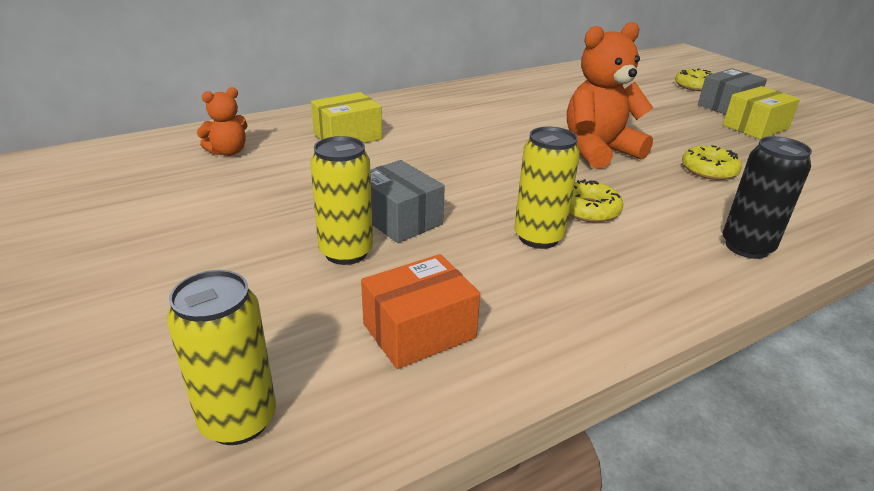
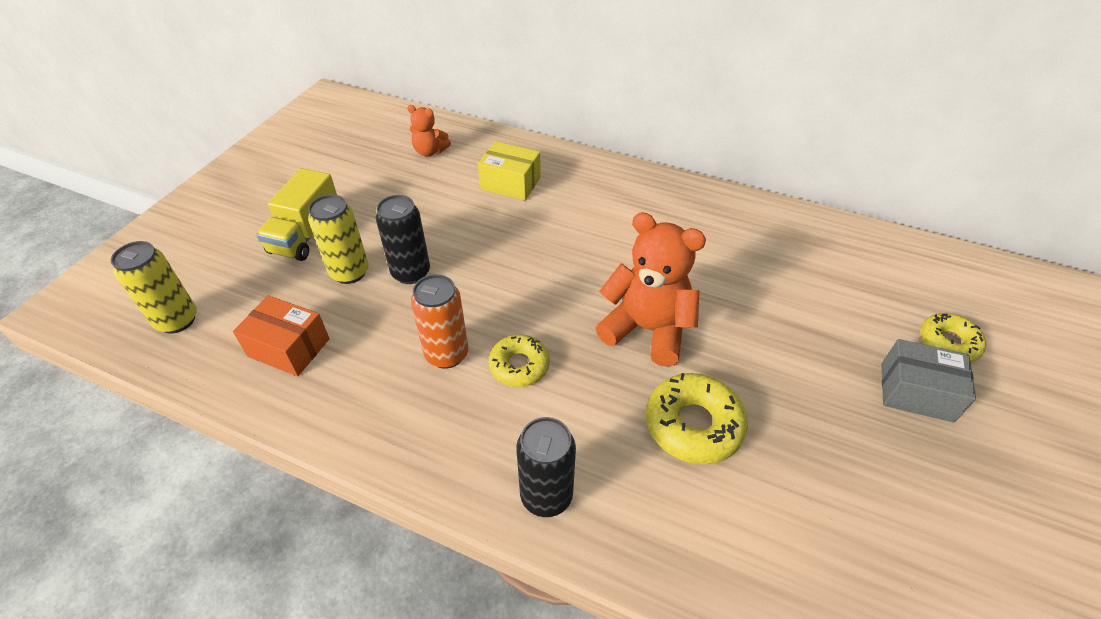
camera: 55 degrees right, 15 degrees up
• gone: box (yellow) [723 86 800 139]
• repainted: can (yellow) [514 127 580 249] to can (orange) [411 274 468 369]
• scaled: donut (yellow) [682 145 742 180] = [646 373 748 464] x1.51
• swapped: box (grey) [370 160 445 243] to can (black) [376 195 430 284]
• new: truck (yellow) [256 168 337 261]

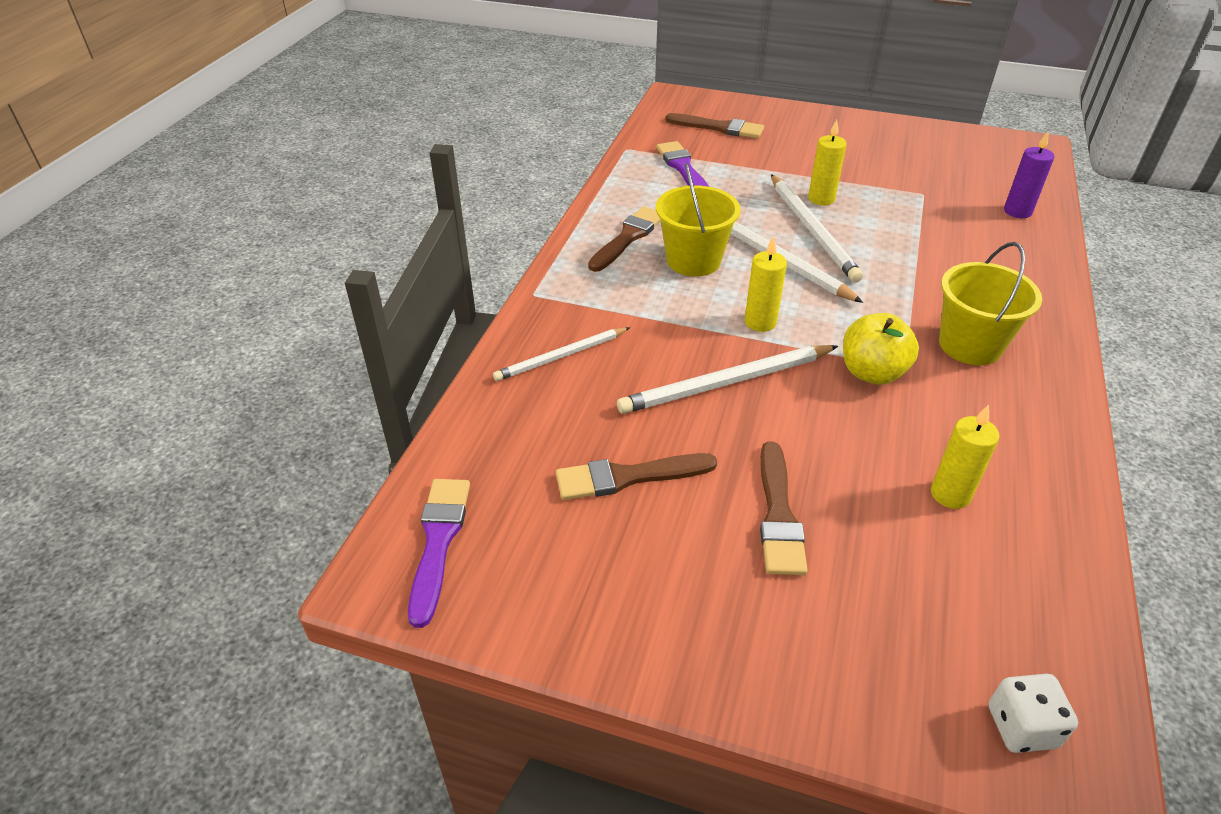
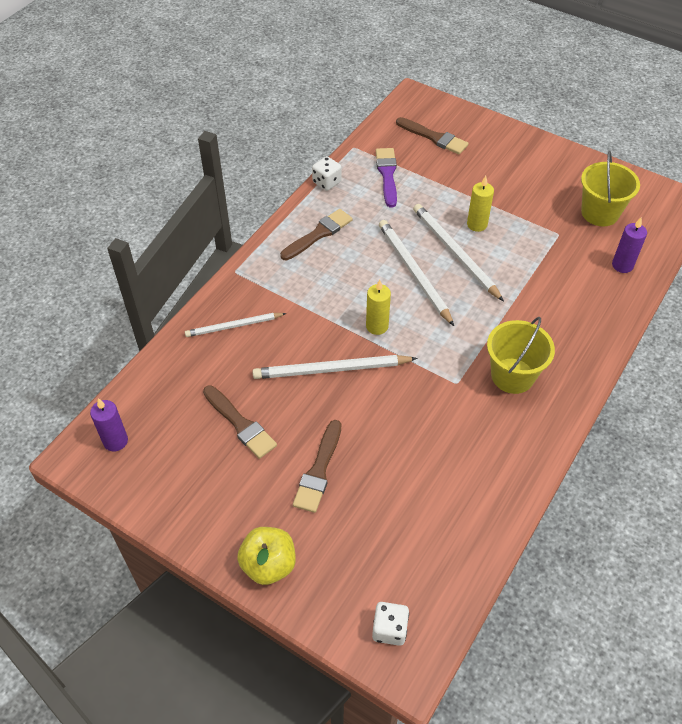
camera: 15 degrees right, 10 degrees up
• shifted: bucket (yellow) [656 163 741 277] to [581 151 640 226]
• rotated: pencil (white) [771 174 863 282] = [413 204 504 302] 150 degrees clockwise
• shifted: apple (yellow) [843 313 919 385] to [237 527 296 585]
• gone: candle (yellow) [931 405 999 509]
• rotated: brush (brown) [556 453 717 500] = [203 385 277 459] 135 degrees counterclockwise
• swapped: brush (purple) [408 479 470 628] to candle (purple) [90 398 128 451]
• new: dice (white) [312 156 342 191]

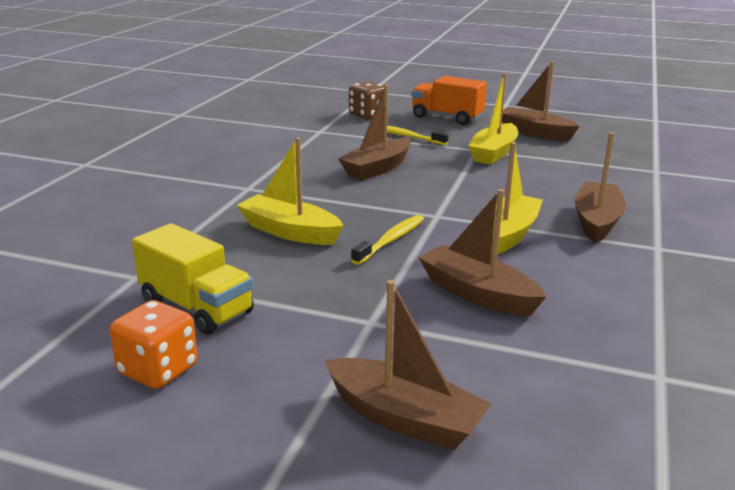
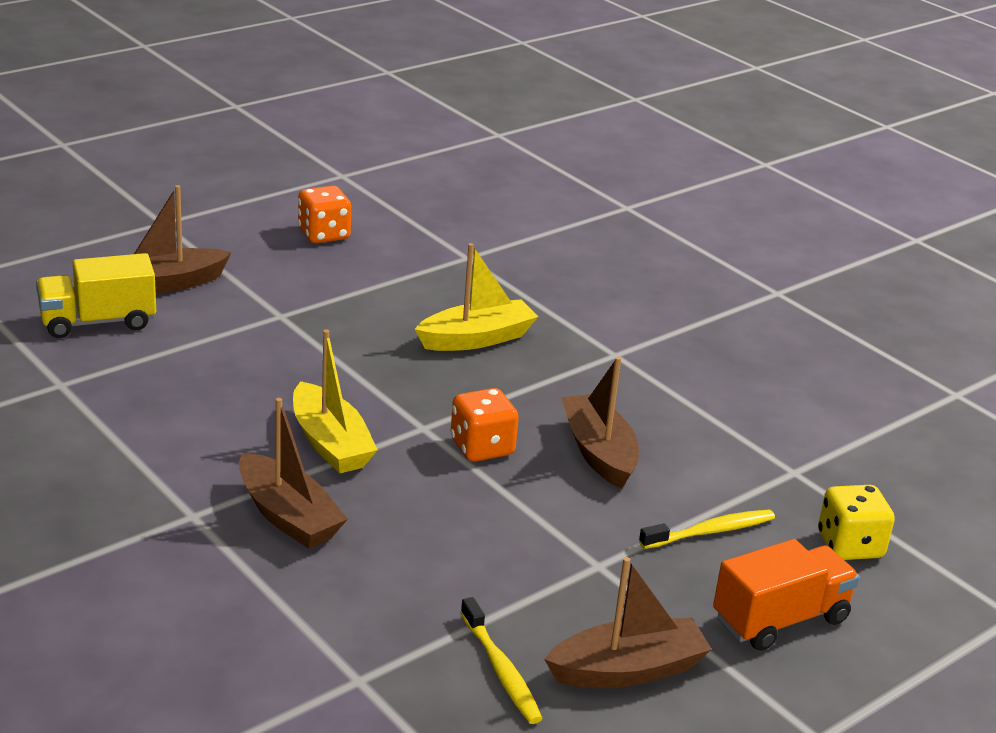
camera: 120 degrees right, 5 degrees up
• gone: boat (yellow) [468 73 518 165]
• repainted: dice (brown) [349 81 384 119] to dice (yellow) [818 485 895 560]
• gone: boat (brown) [418 189 546 316]
• shifted: toothbrush (yellow) [351 215 424 265] to [460 597 543 724]
• shifted: truck (yellow) [132 223 254 335] to [36 253 156 338]
• new: dice (orange) [450 388 519 462]

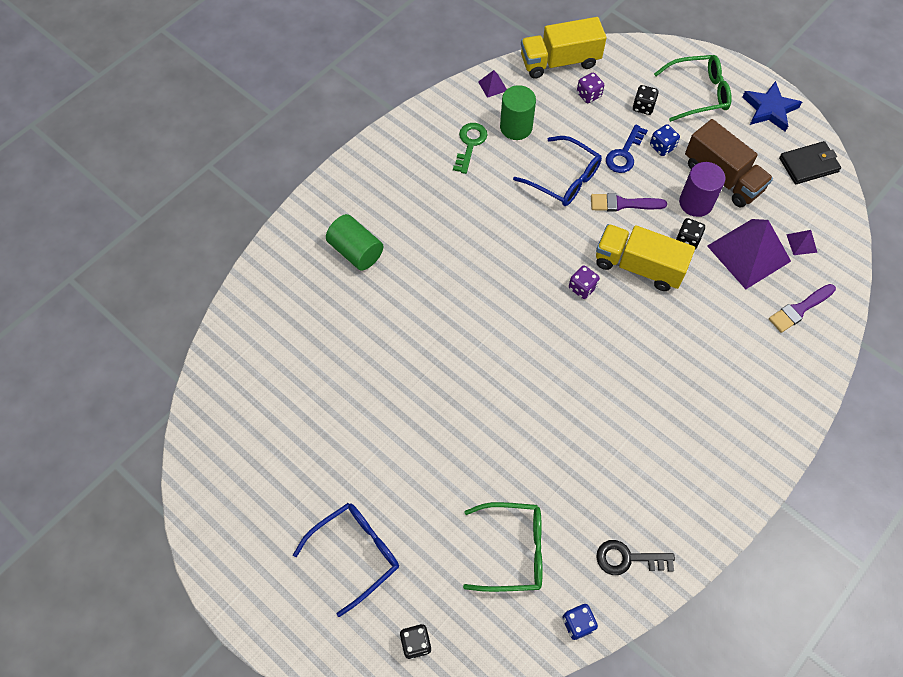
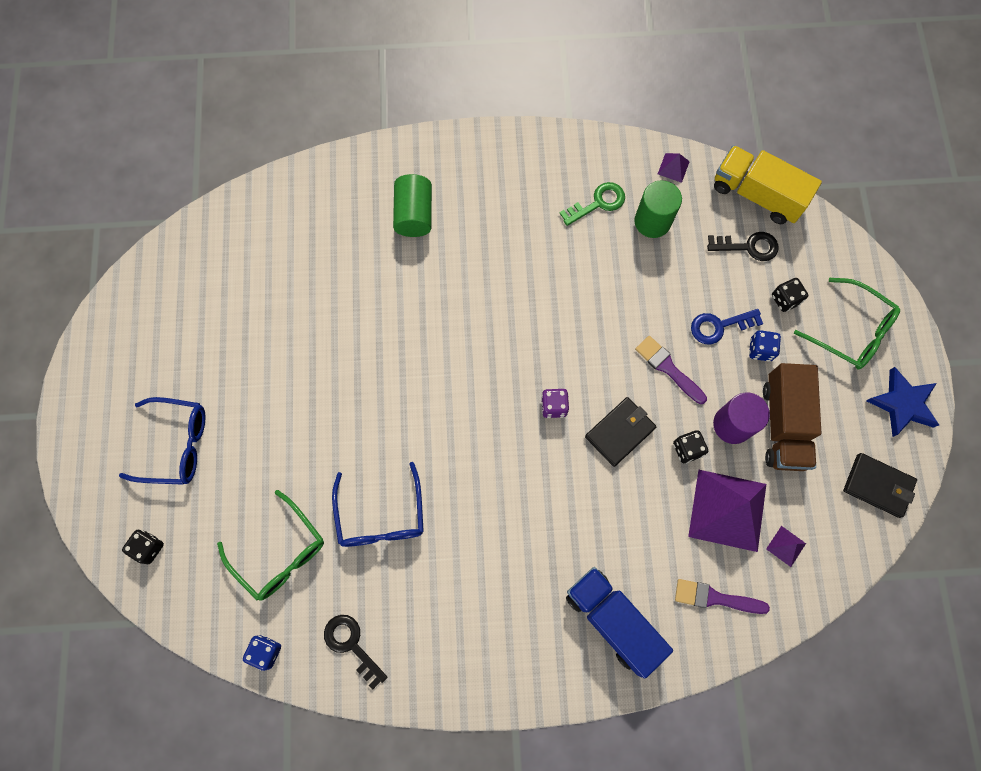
camera: 45 degrees right, 10 degrees up
• swapped: dice (purple) [577 73 604 103] to key (black) [707 232 779 261]
• shifted: glasses (blue) [513 136 602 206] to [332 462 424 547]
• swapped: truck (yellow) [596 224 695 291] to wallet (black) [585 397 656 467]
• new: truck (blue) [566 567 673 679]

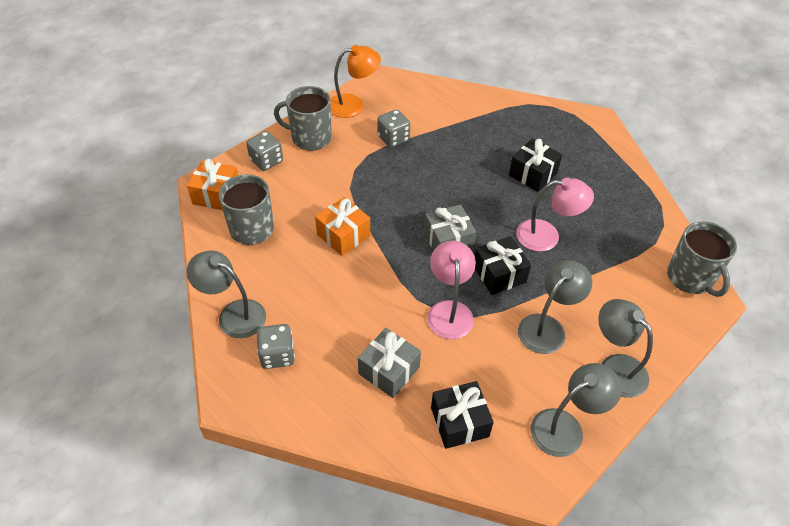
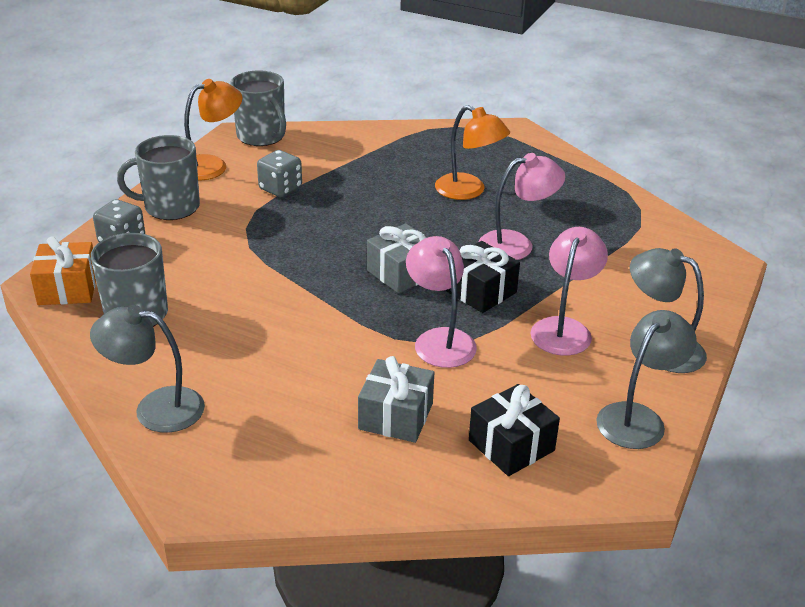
camera: 20 degrees left, 15 degrees down
• swapped: gift (black) [509 138 562 192] to lamp (orange) [435 105 510 200]
• gone: gift (orange) [315 197 370 256]
• shifted: mug (grey) [667 221 737 297] to [231 70 286 146]
• repainted: lamp (grey) [518 260 592 354] to lamp (pink) [530 227 608 356]
• gone: dice (grey) [257 324 295 369]

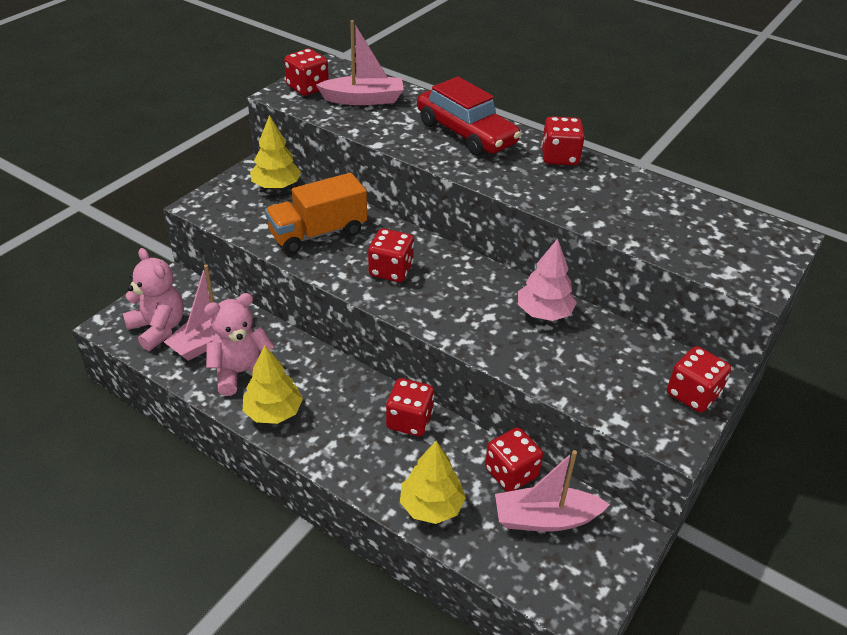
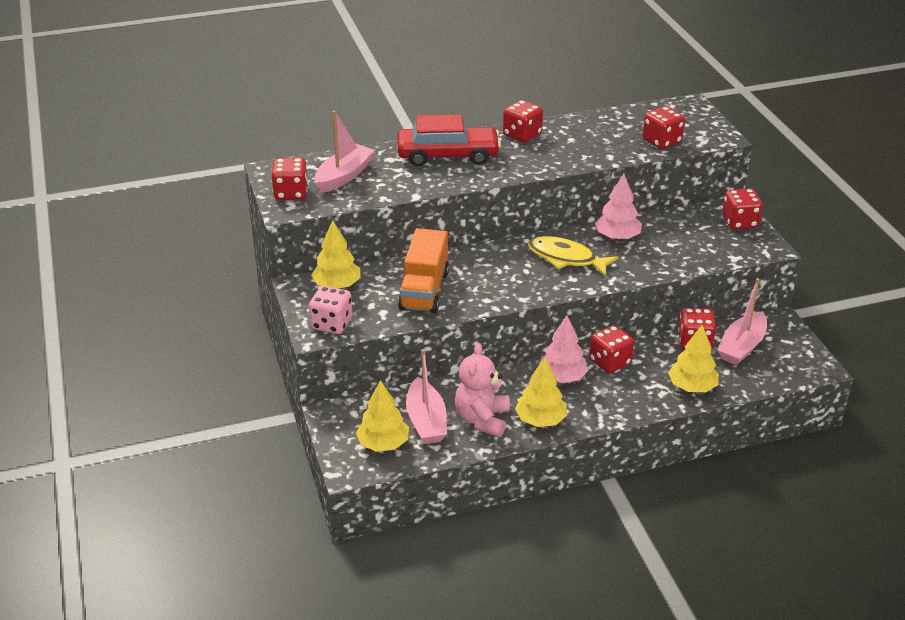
camera: 50 degrees left, 5 degrees down
• shifted: dice (red) [368 228 414 282] to [643 106 685 149]
• swapped: teddy bear (pink) [123 248 184 351] to tree (yellow) [356 380 409 452]
• new: fish (yellow) [528 236 618 277]
• new: dice (pink) [309 286 352 334]
• new: tree (pink) [539 315 589 383]

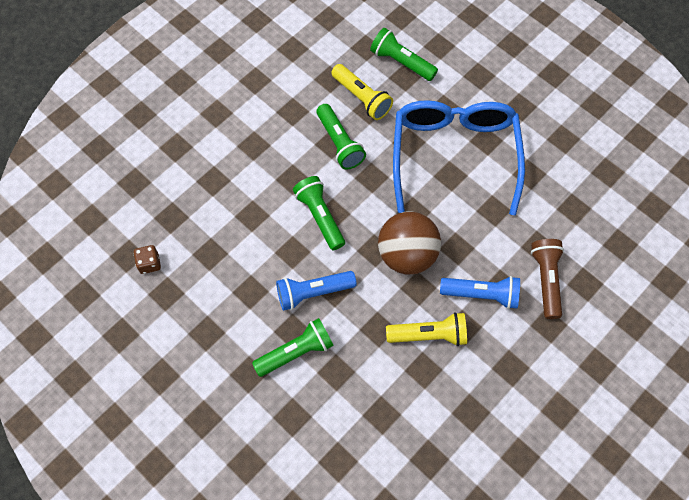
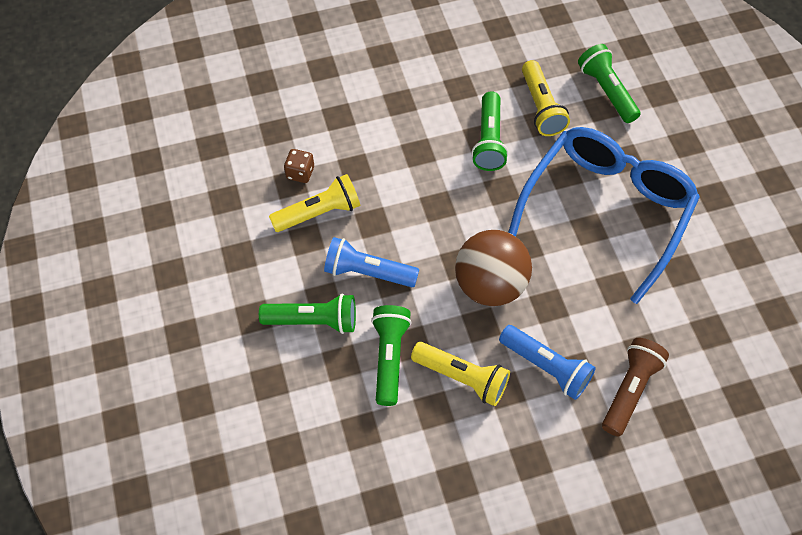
camera: 30 degrees right, 5 degrees down
• shifted: flashlight (green) [293 176 345 250] to [371 305 412 406]
• shifted: dice (brown) [134 245 161 274] to [284 149 314 183]
• new: flashlight (yellow) [269 174 360 232]

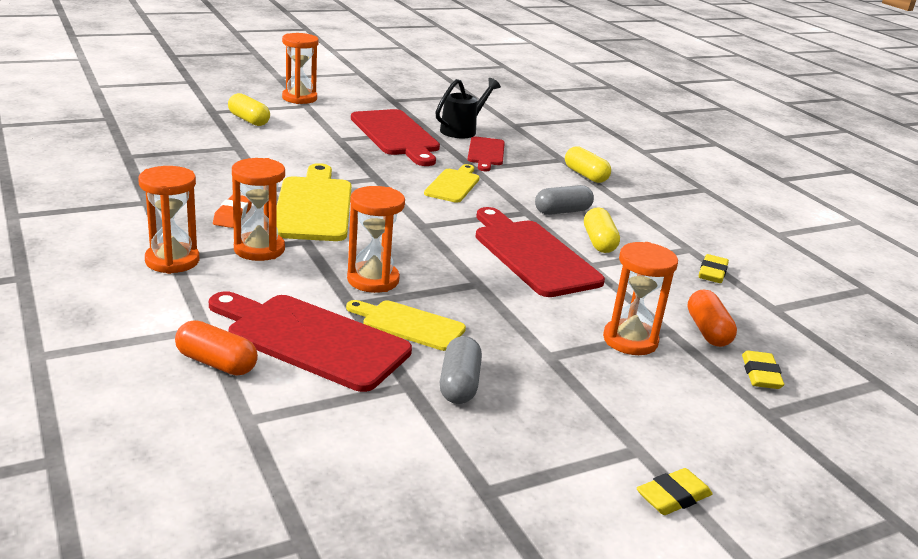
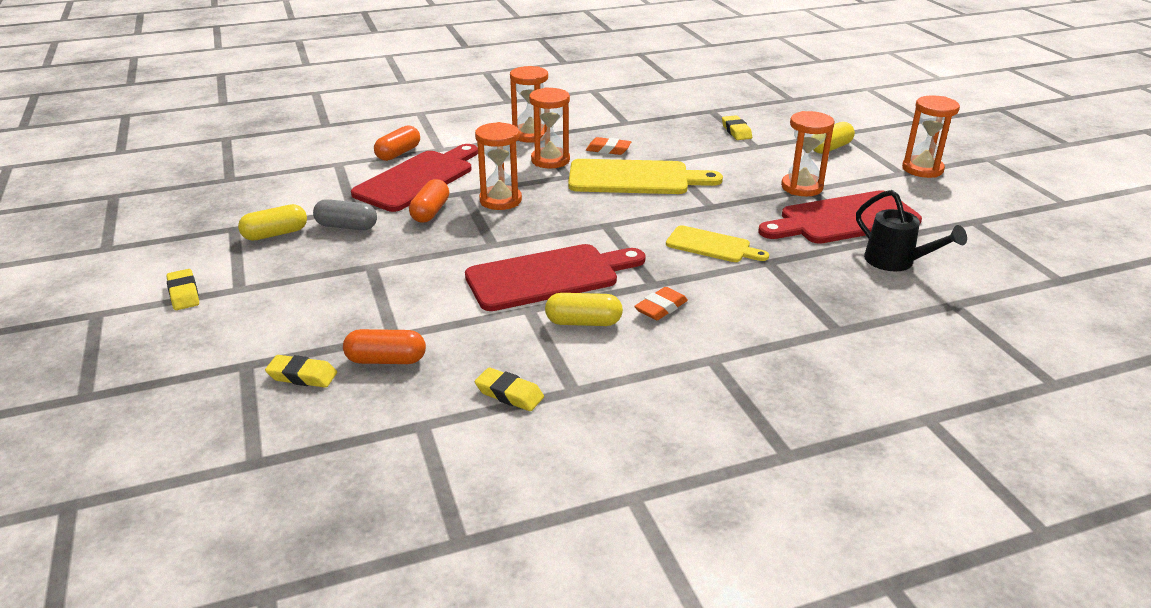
camera: 100 degrees right, 5 degrees up
• gone: cutting board (red) [467 137 505 171]
• shifted: capsule (yellow) [565 146 611 183] to [238 204 307 241]
• swapped: capsule (grey) [535 185 594 215] to eraser (orange) [634 287 688 320]
• shifted: hourglass (orange) [603 242 678 355] to [781 111 835 196]
• swapped: cutting board (yellow) [346 300 466 351] to capsule (orange) [409 179 449 223]
• new: eraser (yellow) [722 115 752 140]

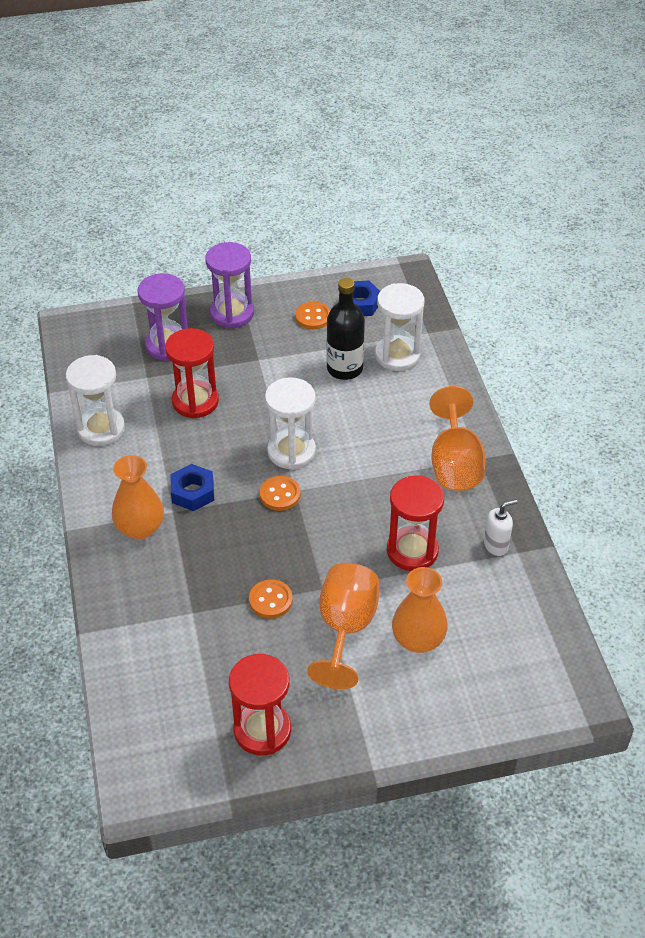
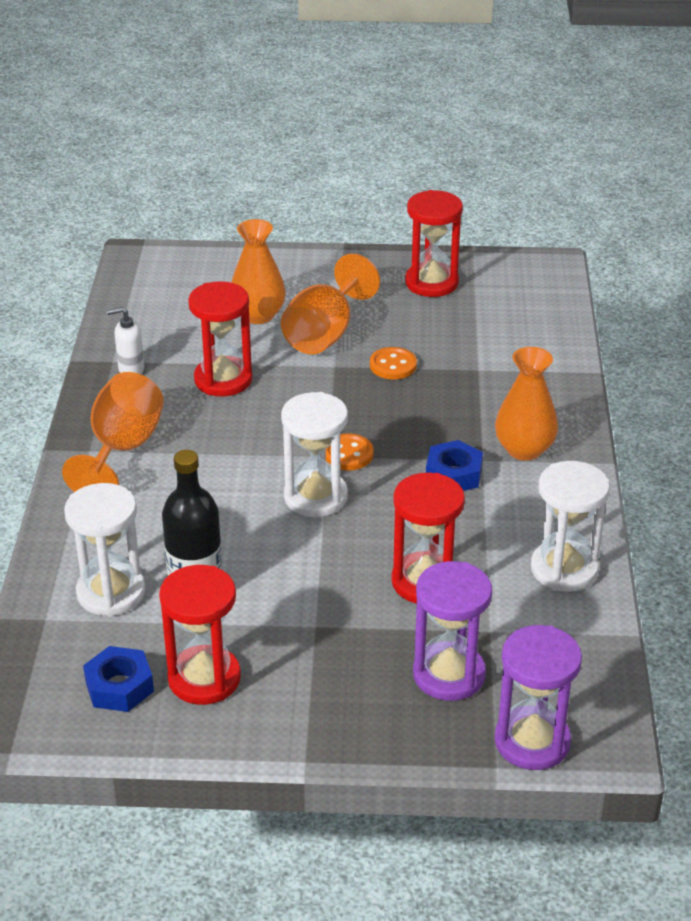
camera: 165 degrees left, 10 degrees down
• shifted: hourglass (purple) [205 242 254 328] to [495 625 582 770]
• swapped: button (orange) [295 302 330 329] to hourglass (red) [159 565 241 705]

